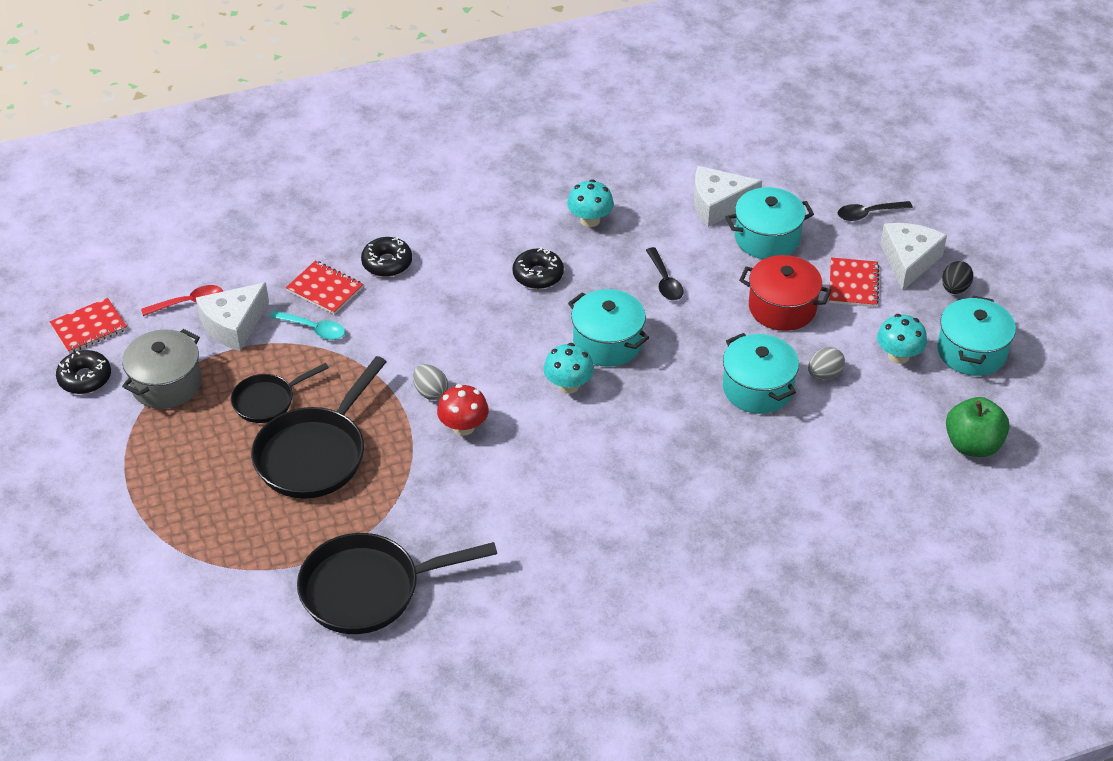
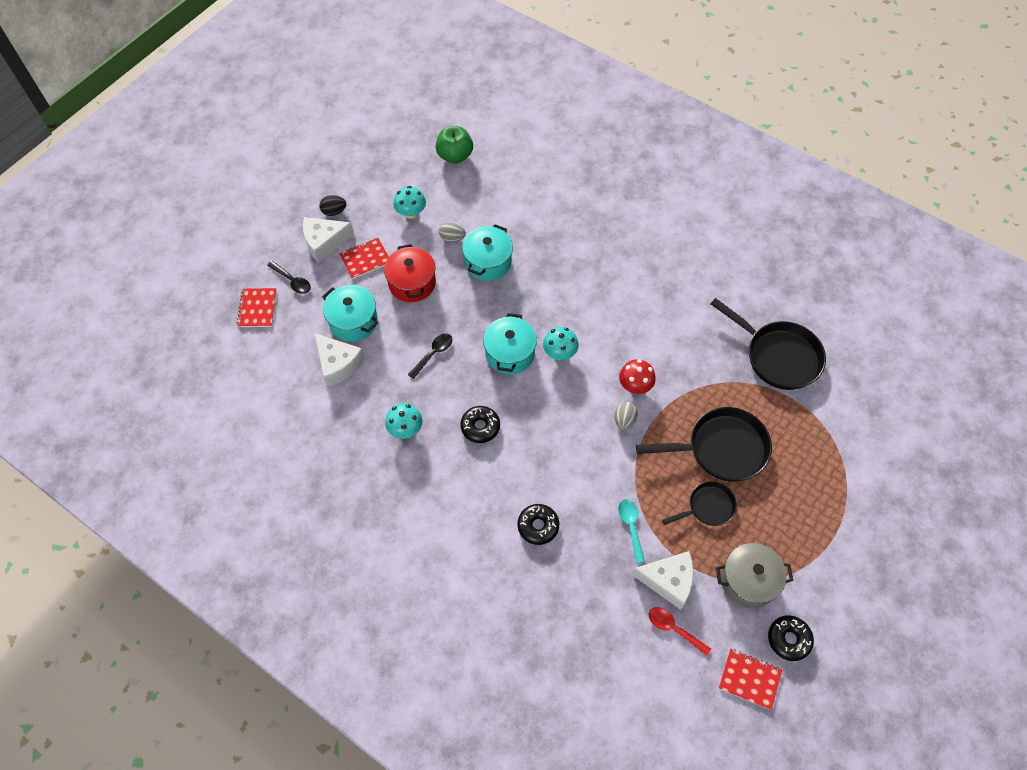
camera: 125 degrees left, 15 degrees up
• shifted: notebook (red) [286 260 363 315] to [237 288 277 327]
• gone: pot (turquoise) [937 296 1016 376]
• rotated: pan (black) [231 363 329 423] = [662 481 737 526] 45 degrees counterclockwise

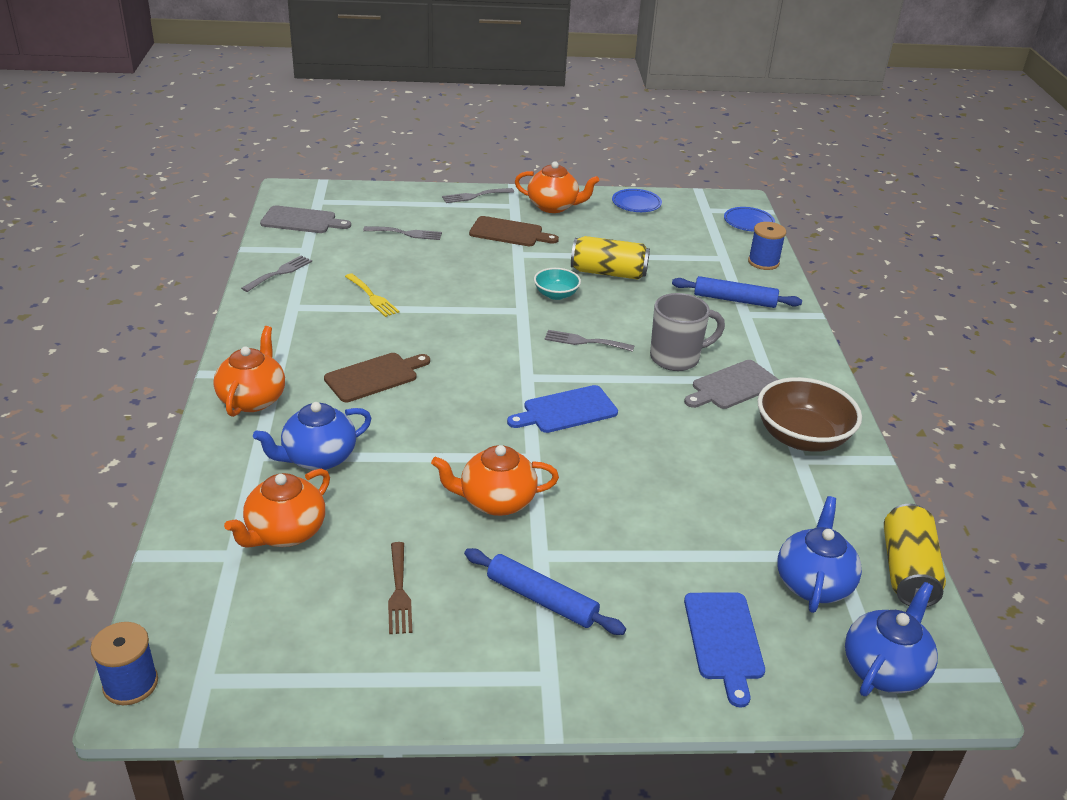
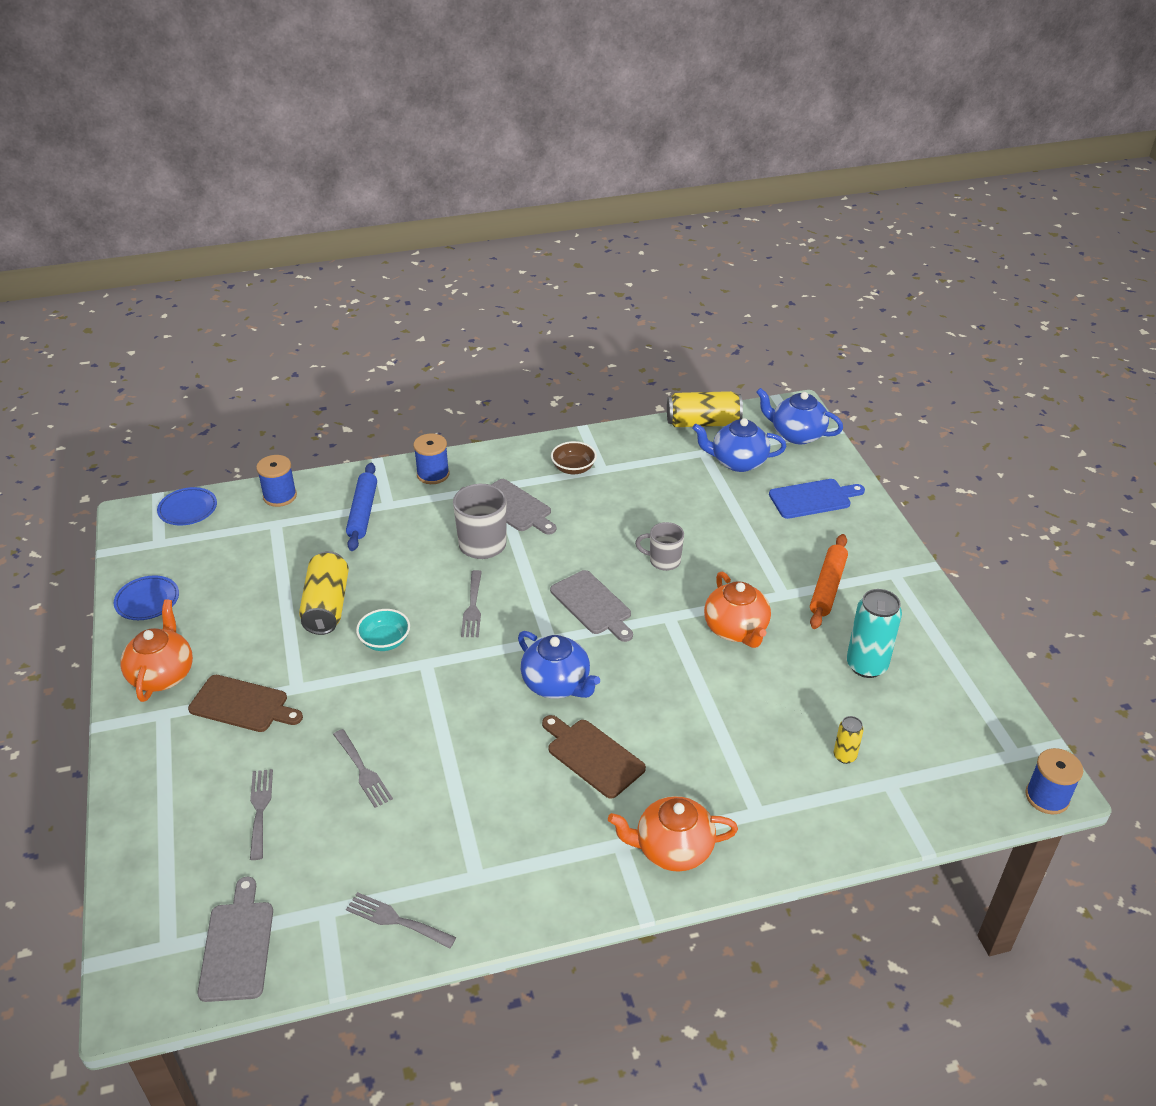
camera: 100 degrees left, 5 degrees up
• shifted: fork (grey) [442 188 514 203] to [333 729 393 808]
• rotated: cutting board (brown) [469 216 559 246] = [188 675 303 732] 105 degrees clockwise
• gone: fork (yellow) [345 273 399 317]
• scaled: bowl (brown) [757 377 862 452] = [551 441 597 474] x0.55
• repainted: cutting board (blue) [507 385 618 433] to cutting board (grey) [550 570 633 642]
• shifted: teapot (blue) [253 402 372 470] to [518 631 600 699]
• swapped: teapot (orange) [224 469 330 548] to can (yellow) [834 716 864 764]
• swapped: fork (brown) [388 542 412 634] to can (turquoise) [846 589 902 678]
• repainted: rolling pin (blue) [464 548 626 635] to rolling pin (orange) [810 534 848 629]
• new: spool (blue) [413 433 449 484]
• new: mug (grey) [635 522 684 571]

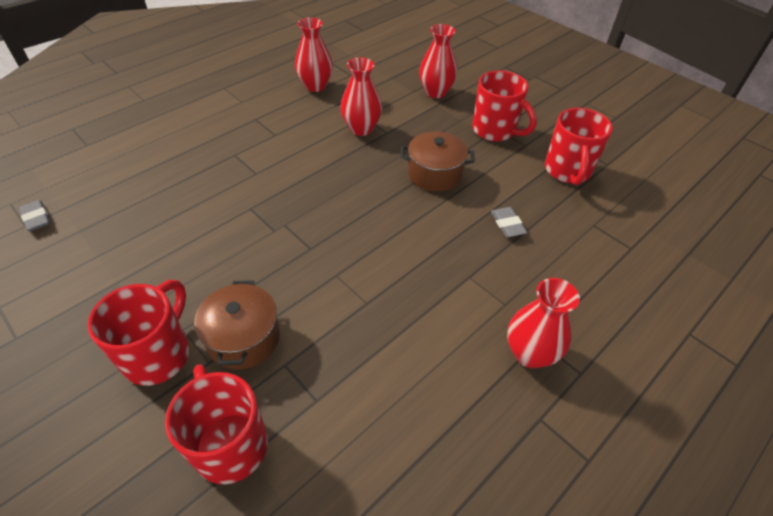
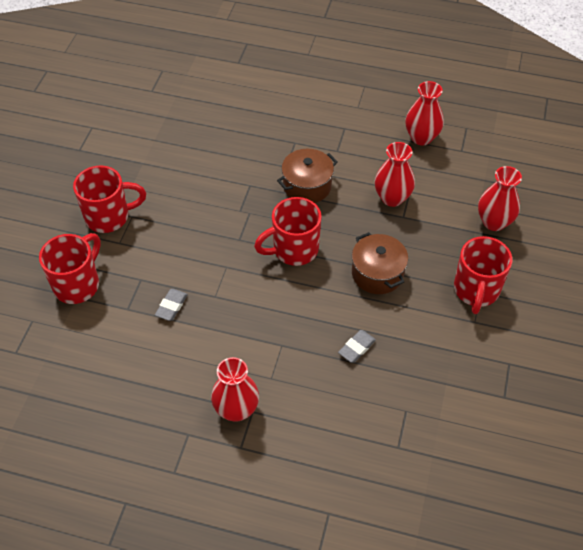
camera: 60 degrees right, 5 degrees up
• shifted: mug (red) [545 108 613 185] to [254 197 322 266]
• shifted: eraser (grey) [19 200 50 231] to [155 289 188 321]
• shifted: pot (brown) [194 280 280 370] to [277 149 338 203]

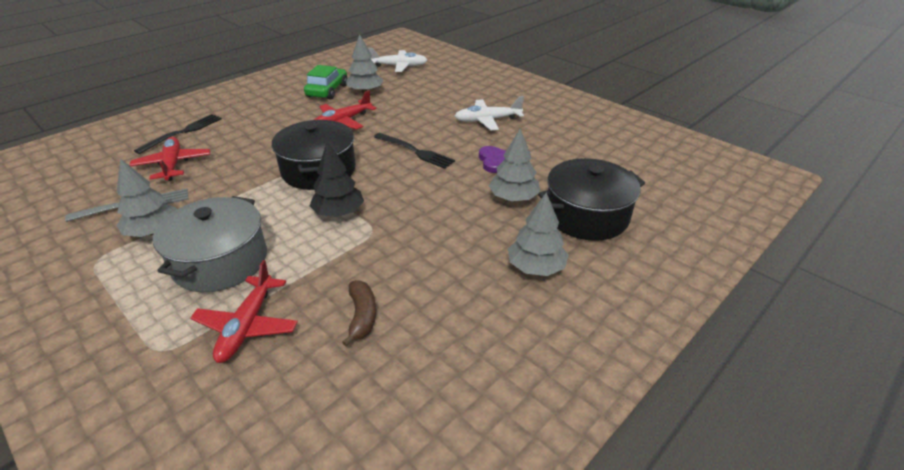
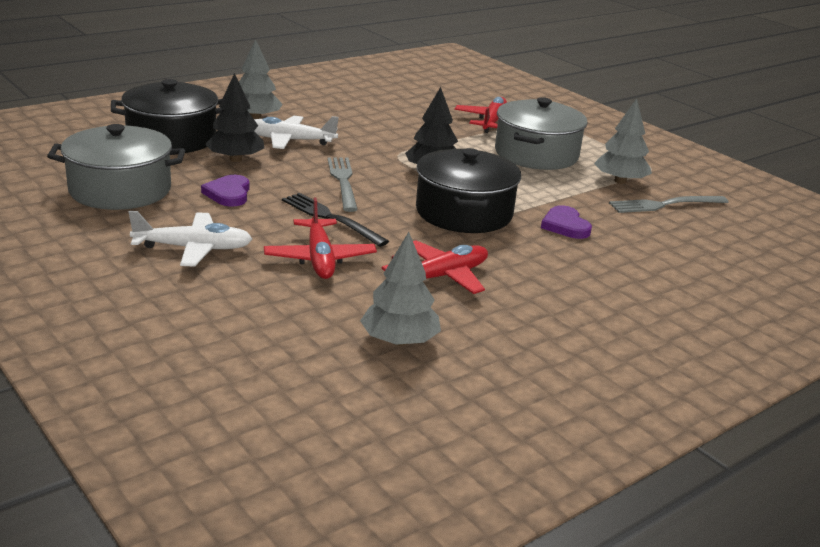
camera: 175 degrees left, 10 degrees down
• shifted: plane (white) [368 48 427 72] to [254 116 339 149]
• gone: car (green) [304 65 348 100]
• gone: fork (black) [134 114 222 154]
• repainted: tree (grey) [489 129 540 201] to tree (black) [205 73 264 162]
• shifted: plane (red) [129 137 210 181] to [264 198 377 279]
• gone: banana (brown) [342 280 376 347]
• new: pot (grey) [47 124 185 210]
• new: fork (grey) [328 157 358 212]
• new: heart (purple) [541 205 592 239]

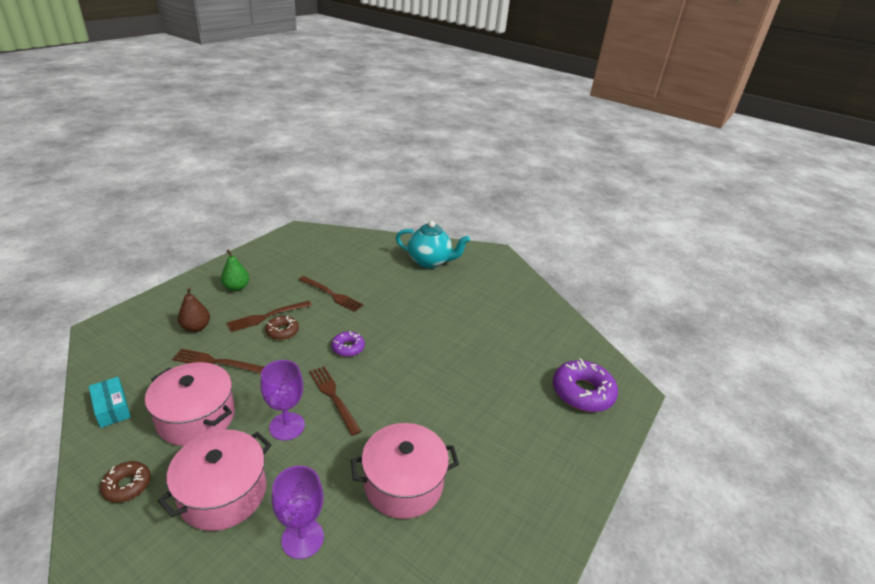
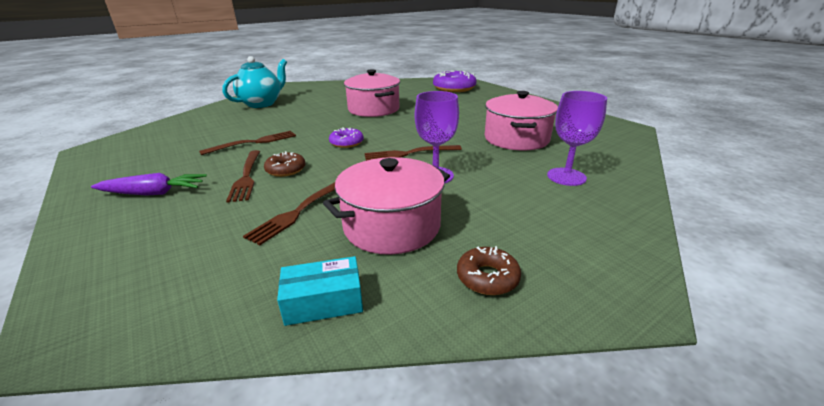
camera: 65 degrees left, 5 degrees down
• swapped: pear (green) [221 249 249 291] to carrot (purple) [91 173 207 196]
• gone: pear (brown) [178 287 210 332]
• shifted: pot (pink) [158 430 272 531] to [344 70 400 117]

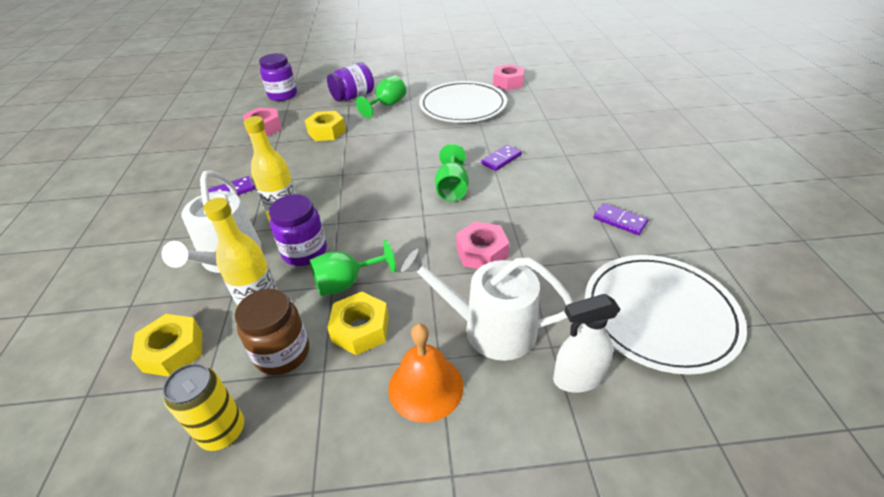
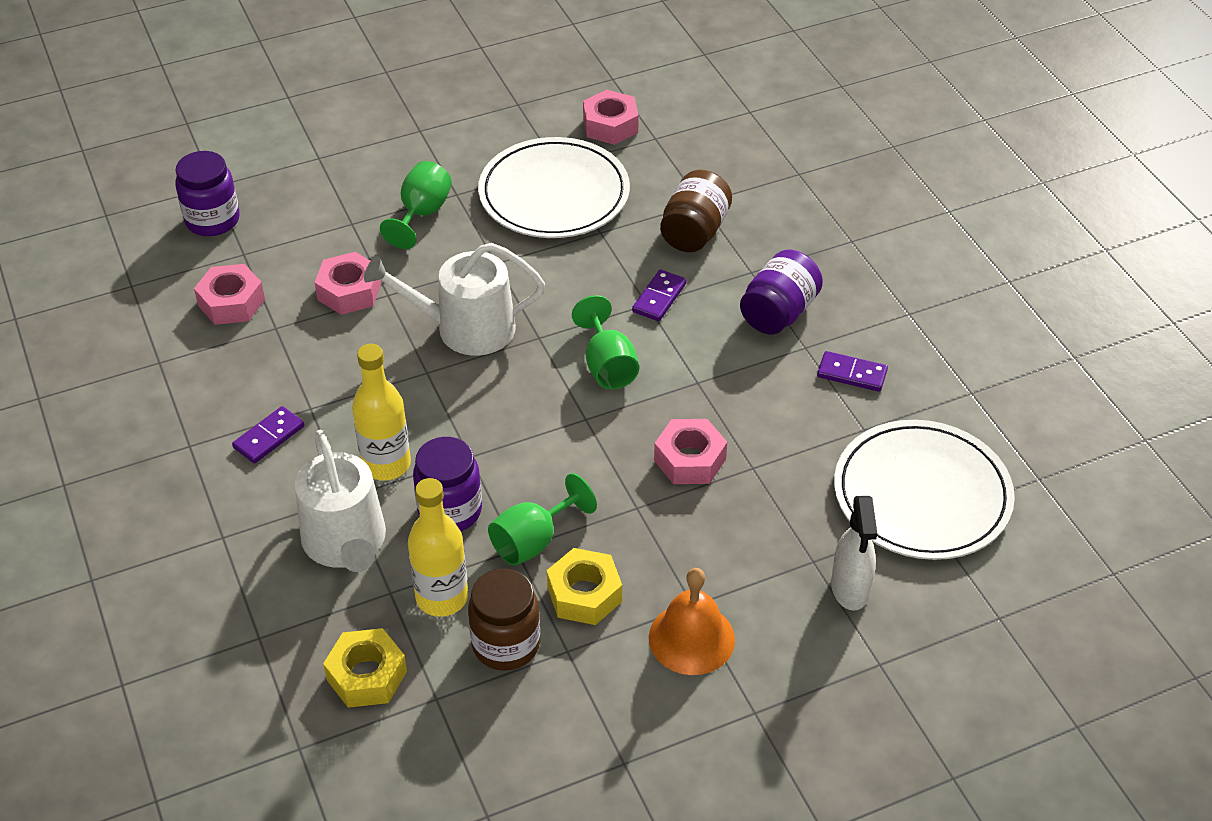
camera: 20 degrees left, 5 degrees up
• shifted: jar (purple) [327 62 374 102] to [740 249 823 335]
• repainted: nut (yellow) [305 111 346 141] to nut (pink) [314 252 381 315]
• shifted: watering can (white) [401 249 574 361] to [364 243 545 356]
• rotated: spray bottle (white) [553 294 621 393] = [831 496 877 611] 60 degrees counterclockwise
• gone: can (yellow) [163 363 244 451]
• new: jar (brown) [660 170 732 252]

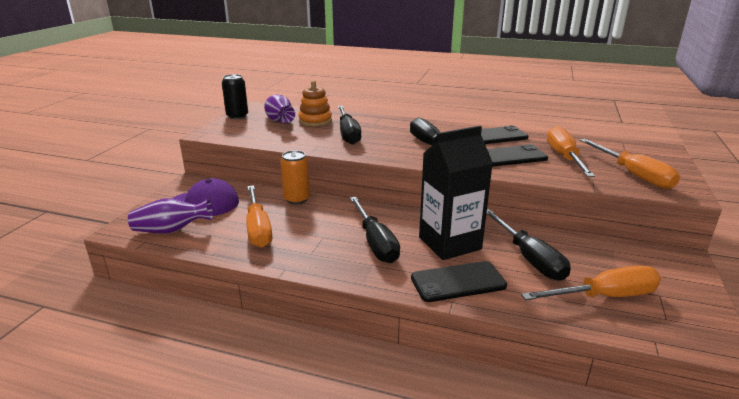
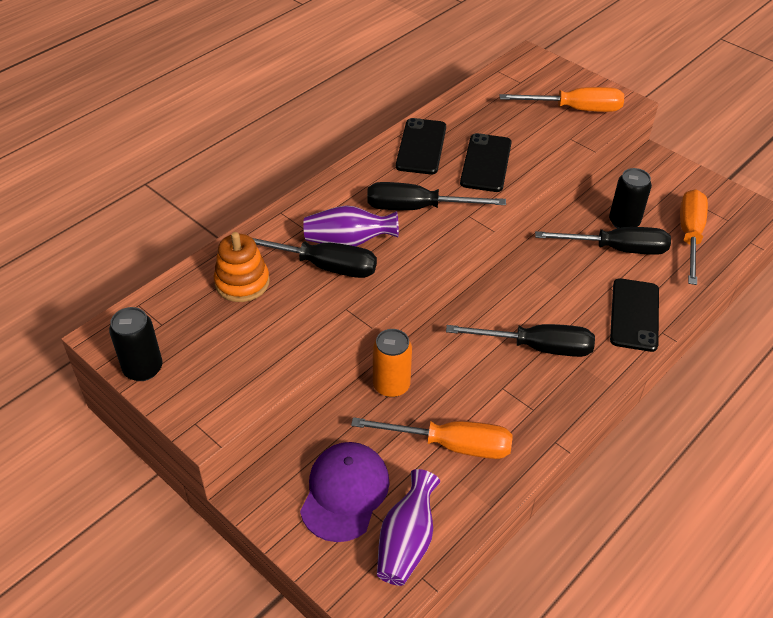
camera: 65 degrees left, 20 degrees up
• shifted: vase (purple) [264 94 295 123] to [303 205 399 246]
• gone: carton (black) [419 126 493 260]
• gone: screwdriver (orange) [547 126 595 177]
• new: can (black) [609 168 652 228]

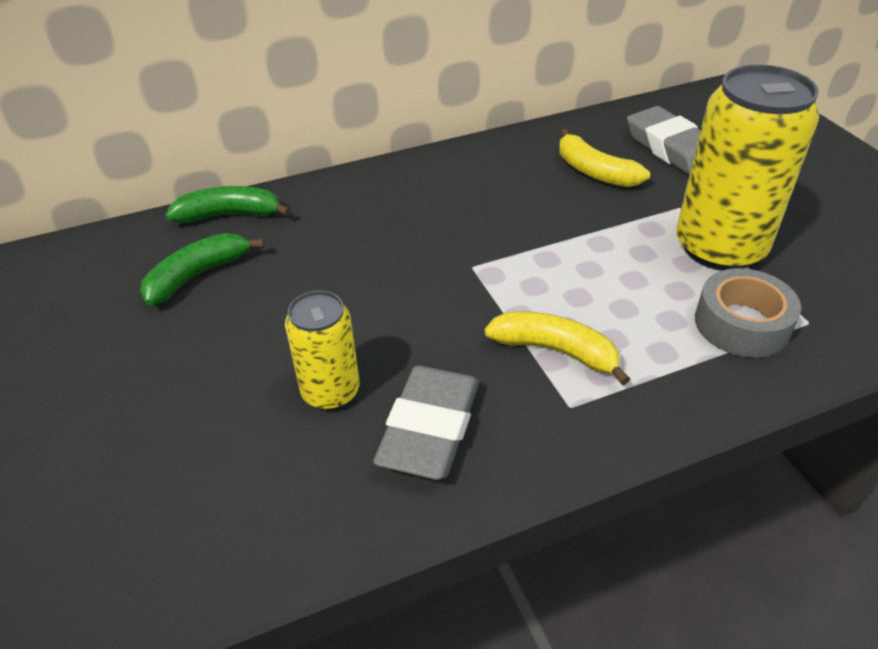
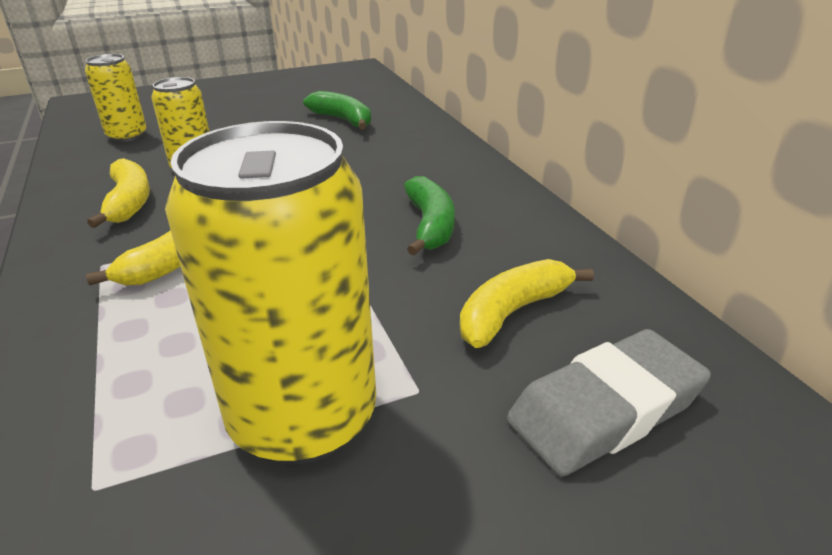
camera: 90 degrees right, 10 degrees down
• shifted: banana (green) [165 186 291 223] to [404 176 455 256]
• gone: tape (grey) [695 268 801 358]
• swapped: eraser (grey) [373 366 479 480] to banana (yellow) [87 158 150 228]
• new: can (yellow) [85 54 147 142]

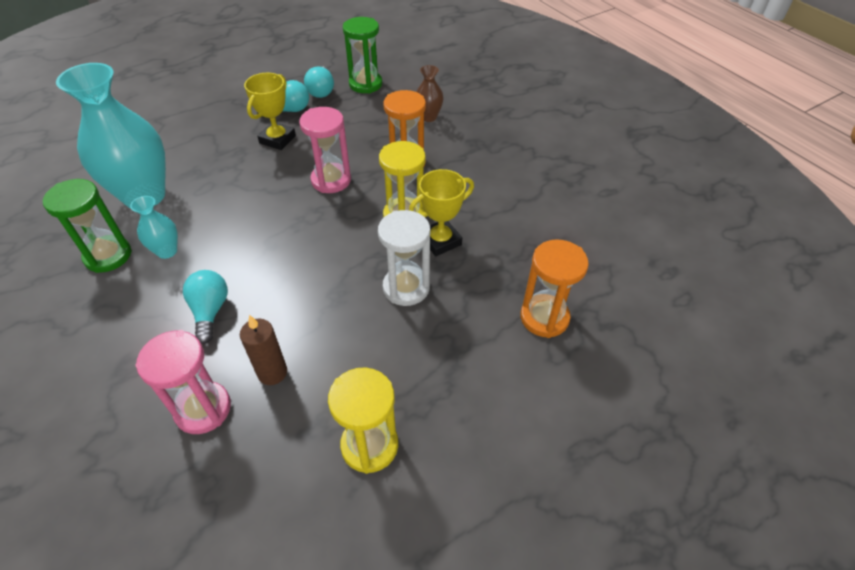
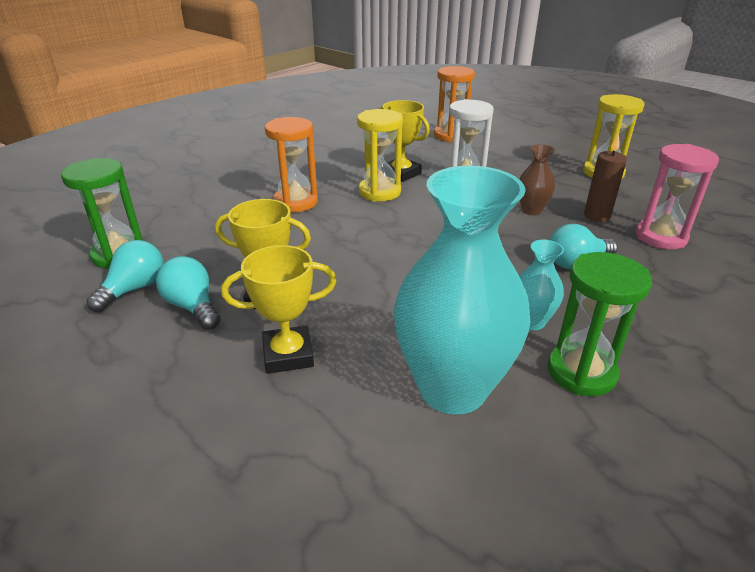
camera: 105 degrees left, 15 degrees down
• shifted: vase (brown) [416 65 444 122] to [519 144 555 215]
• rotated: light bulb (turquoise) [304 66 334 98] = [87 240 164 312] 45 degrees counterclockwise
• gone: hourglass (pink) [299 107 351 193]
• new: trophy (yellow) [221 245 336 374]

